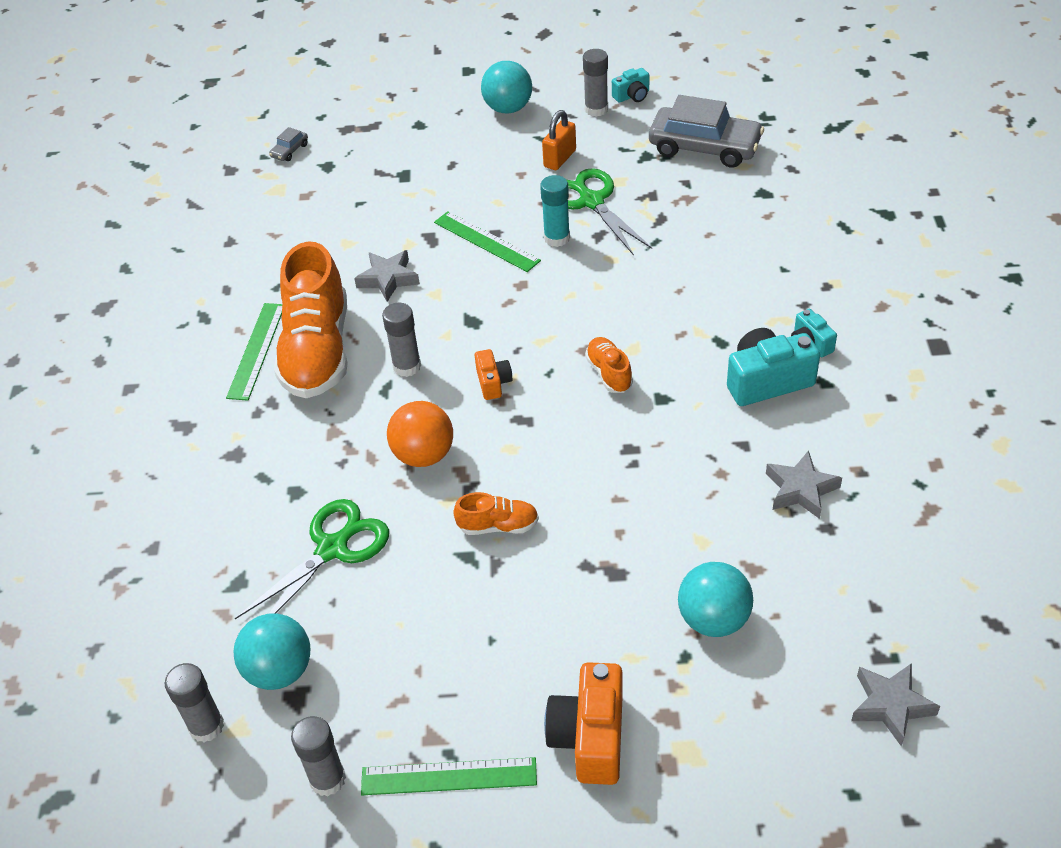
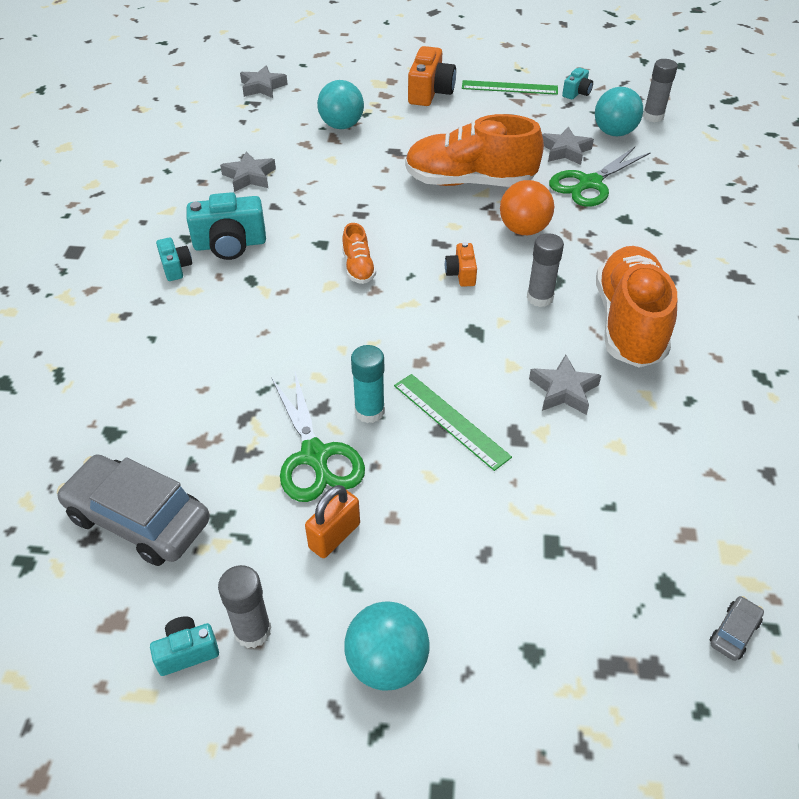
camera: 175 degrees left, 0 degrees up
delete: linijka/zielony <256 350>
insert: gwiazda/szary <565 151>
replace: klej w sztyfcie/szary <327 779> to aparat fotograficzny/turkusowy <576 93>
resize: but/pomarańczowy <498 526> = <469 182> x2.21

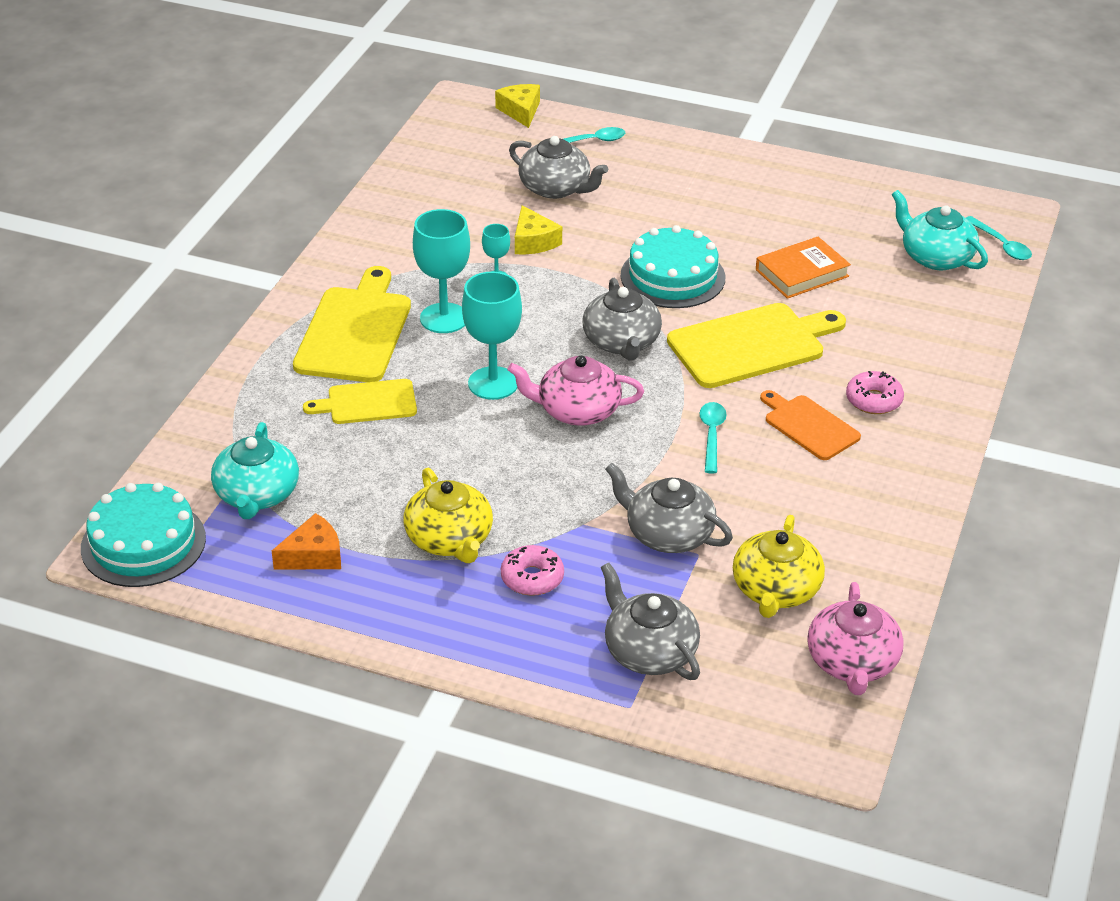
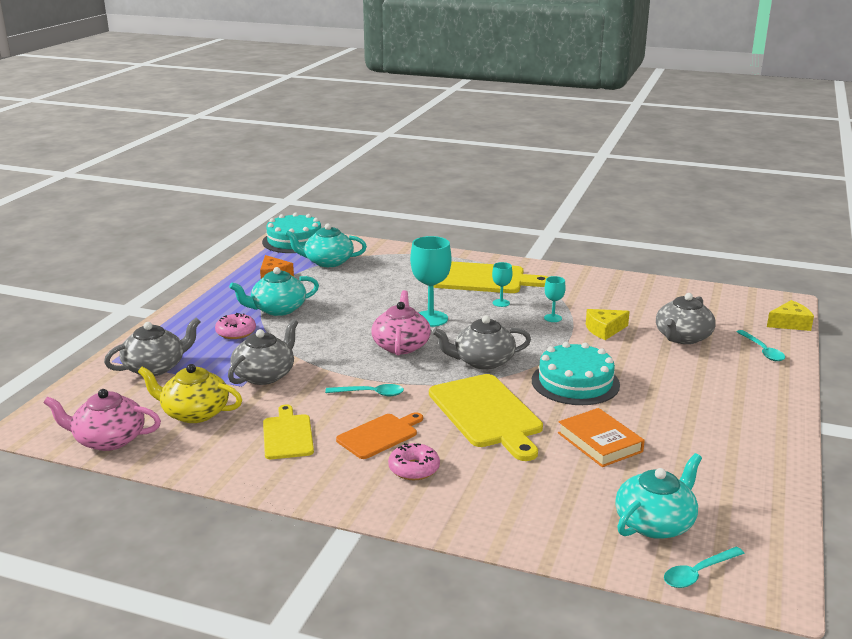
camera: 90 degrees right, 15 degrees down
move: deska do krojenia/żółty <367 402> to <288 435>
recolor: imbryk/żółty <450 539> to imbryk/turkusowy <277 309>
resize: kielich/turkusowy <444 318> = <501 303> x0.52

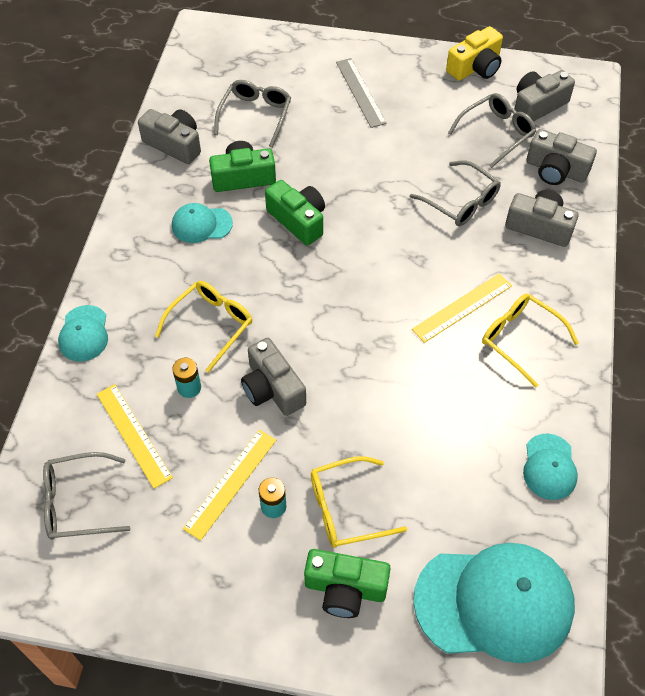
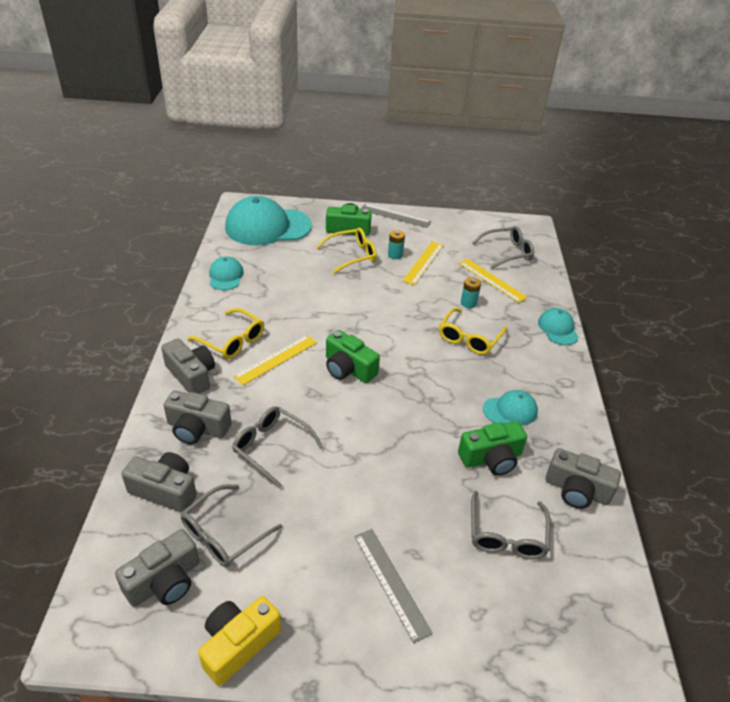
camera: 170 degrees right, 15 degrees down
insert: linijka/szary <395 216>
move: aparat fotograficzny/zielony <298 220> to <348 368>; aparat fotograficzny/szary <272 388> to <191 375>

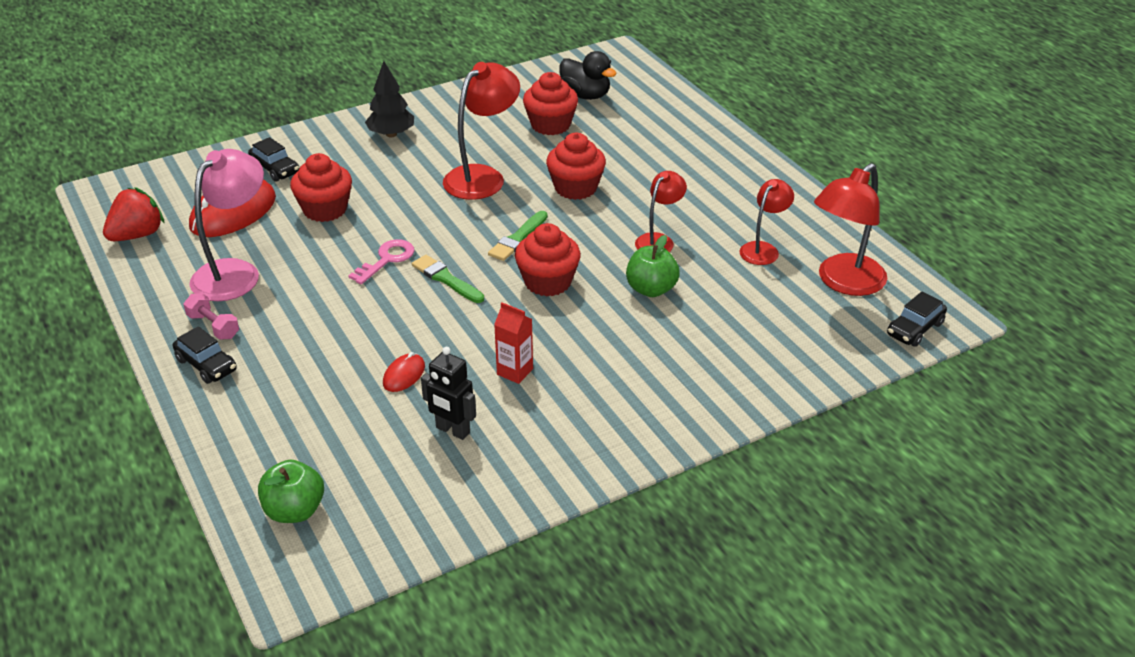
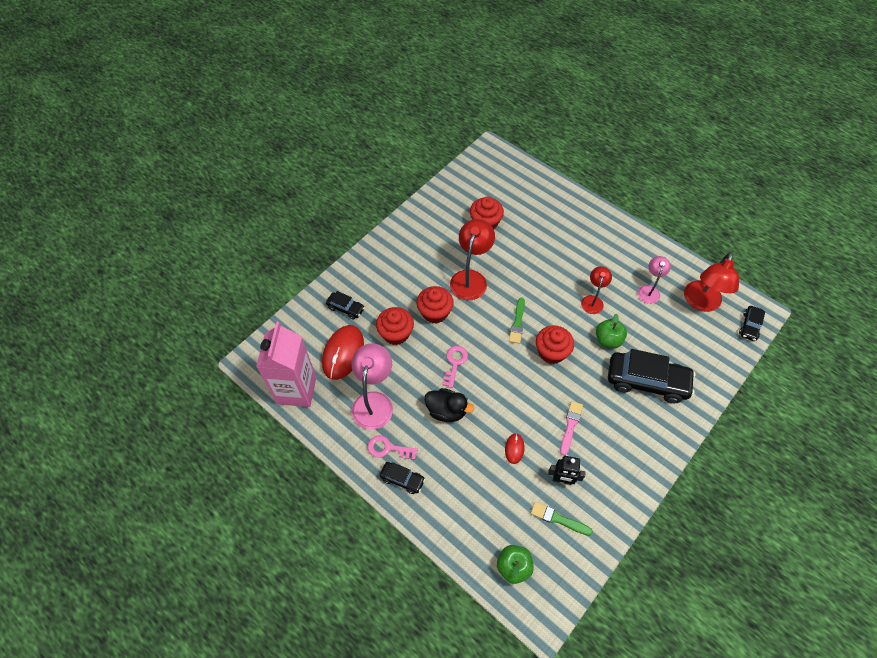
camera: 20 degrees left, 20 degrees up
delete: drzewko/czarny <391 134>
insert: samochód/czarny <646 381>
move: kaczka/czarny <585 95> to <446 411>; muffinka/czerwony <575 188> to <435 312>; pędzel/zielony <446 279> to <558 519>
replace: truskawka/czerwony <137 235> to karton mleka/różowy <296 390>; hantel/różowy <213 326> to klucz/różowy <388 448>; karton mleka/czerwony <515 372> to pędzel/różowy <570 426>
recolor: lampka/czerwony <763 249> to lampka/różowy <649 290>

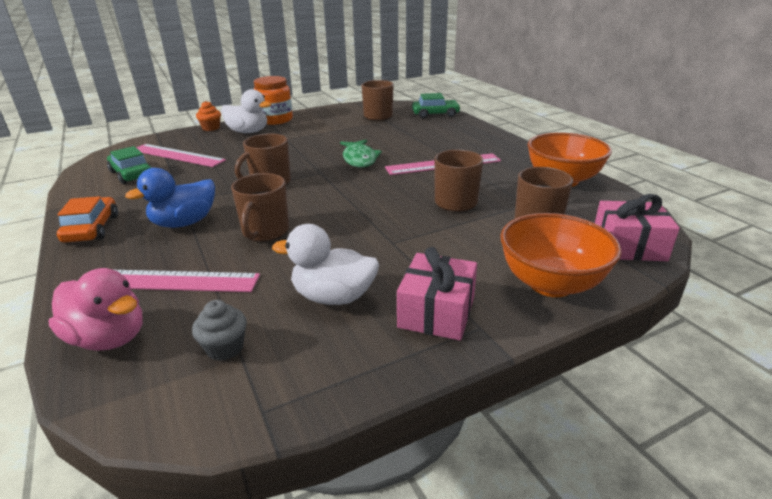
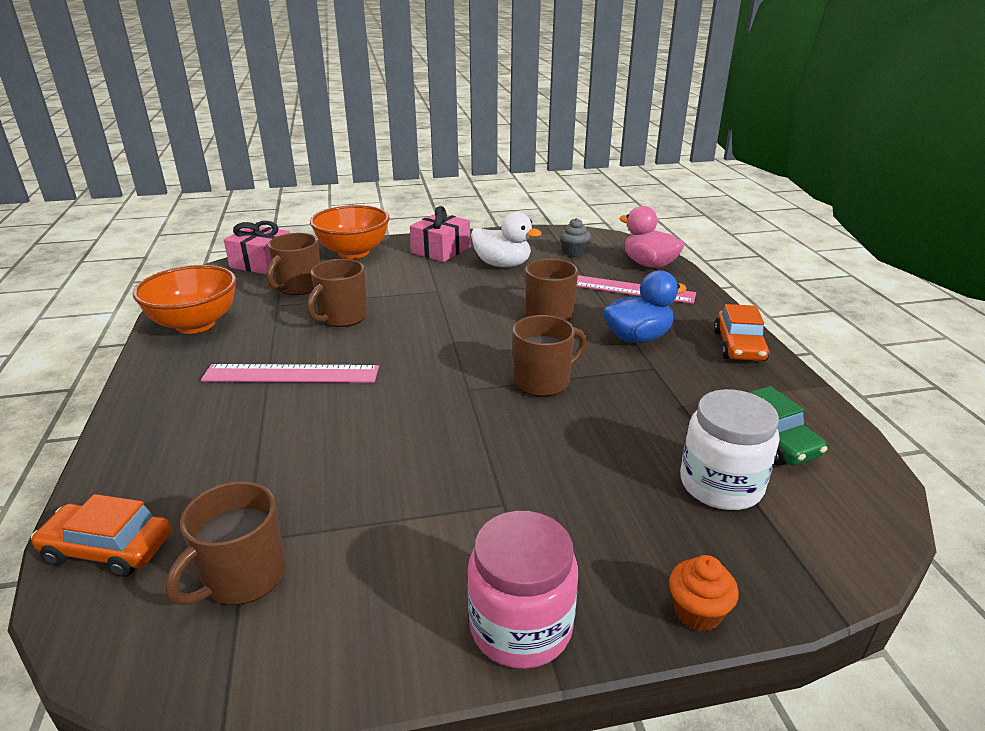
camera: 165 degrees left, 0 degrees up
delete: kaczka/biały <248 132>; ryba/zielony <359 159>
replace: linijka/różowy <177 155> to słoik/biały <721 485>
recolor: słoik/pomarańczowy <275 120> to słoik/różowy <520 626>; samochód/zielony <435 114> to samochód/pomarańczowy <108 549>

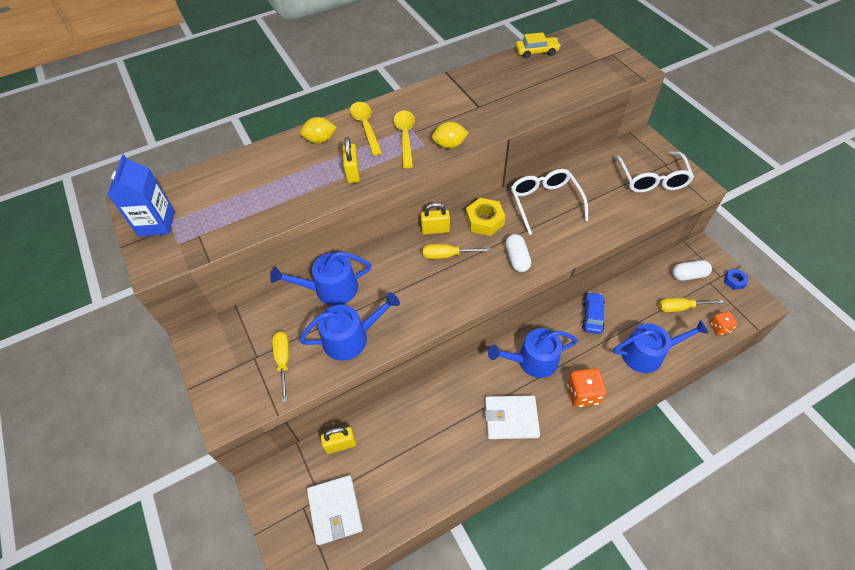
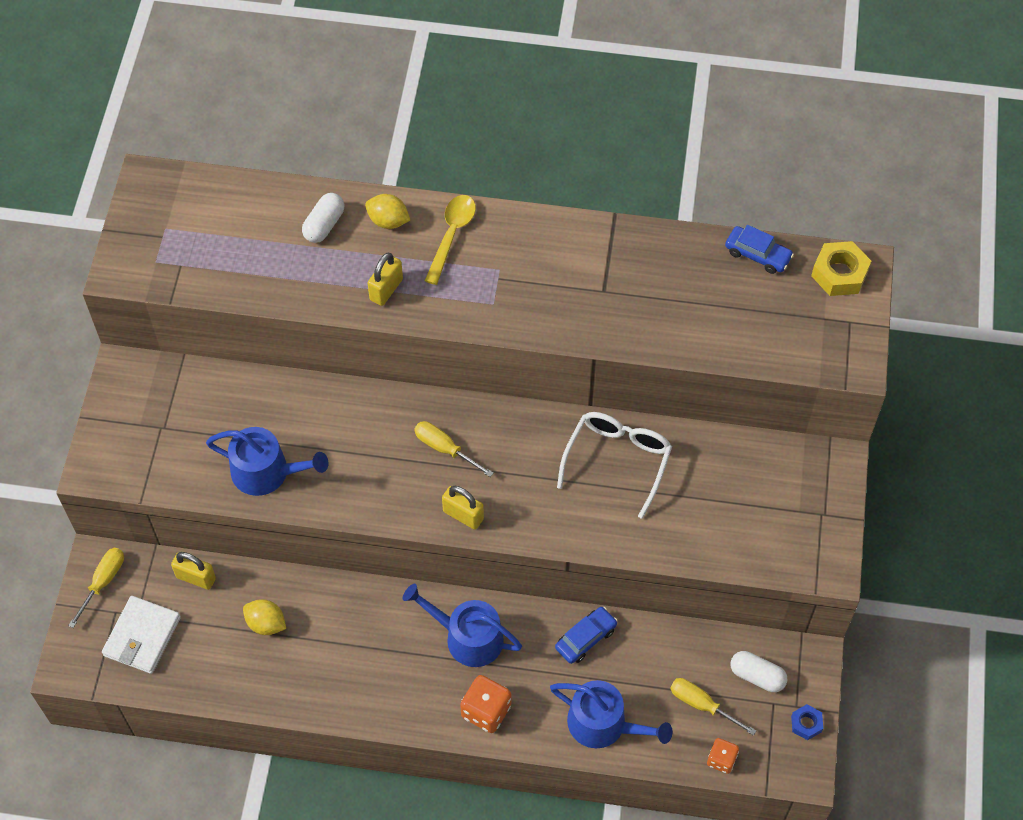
camera: 35 degrees right, 5 degrees up
delete: łyżka/żółty <405 137>; okulary/biały <651 179>; karton mleka/niebieski <156 223>; konewka/niebieski <330 289>; portfel/biały <511 418>
move: cytryna/żółty <449 145> to <266 624>; nakrętka/żółty <484 221> to <839 274>; kłódka/żółty <435 230> to <463 515>; kapsułka/biały <517 258> to <324 225>; śrubokręt/żółty <283 360> to <103 581>
recolor: samochód/żółty <536 52> to samochód/niebieski <757 255>

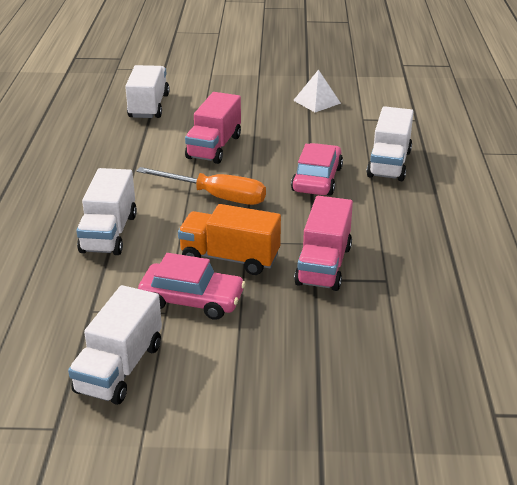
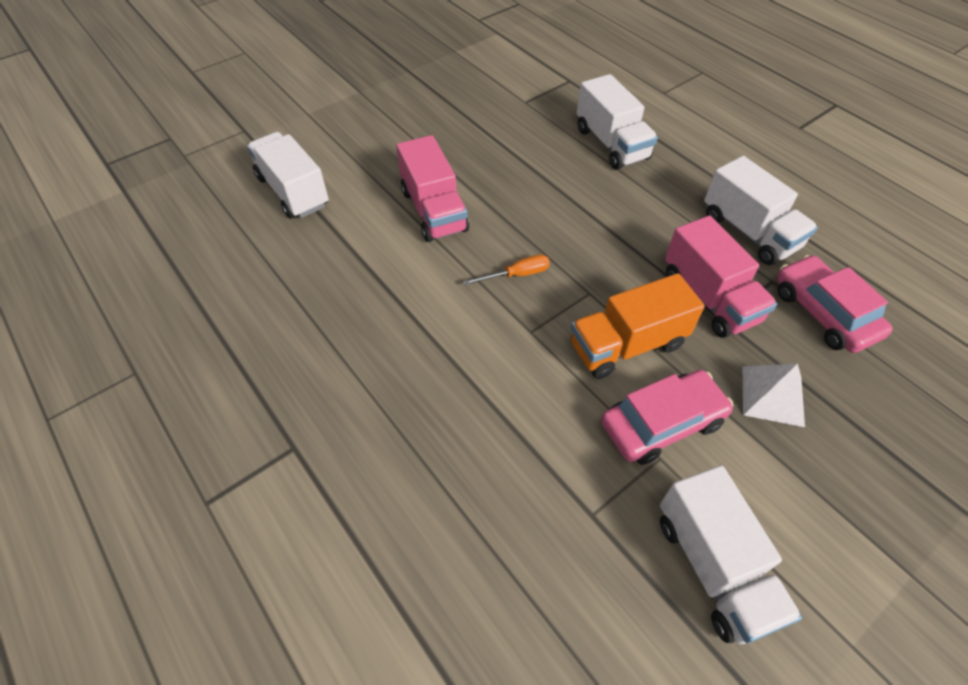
camera: 40 degrees left, 20 degrees up
move: piramida/biały <317 101> to <772 396>; samochód/różowy <317 179> to <823 313>; ciężarówka/biały <109 233> to <749 232>
resize: śrubokręt/pomarańczowy <216 196> = <517 275> x0.52

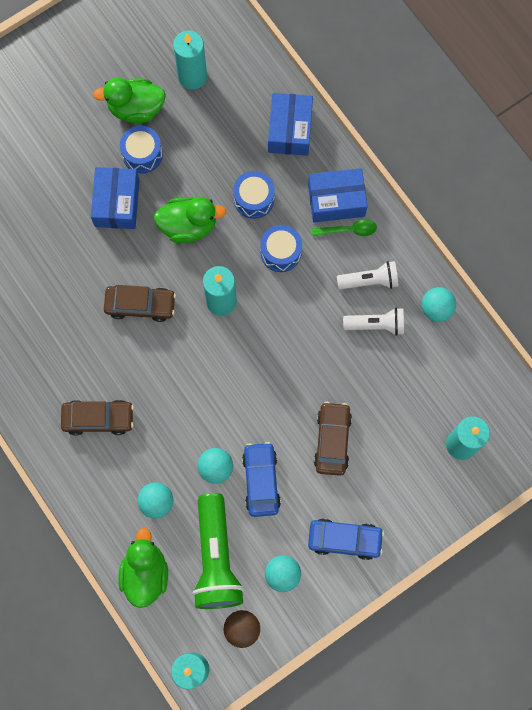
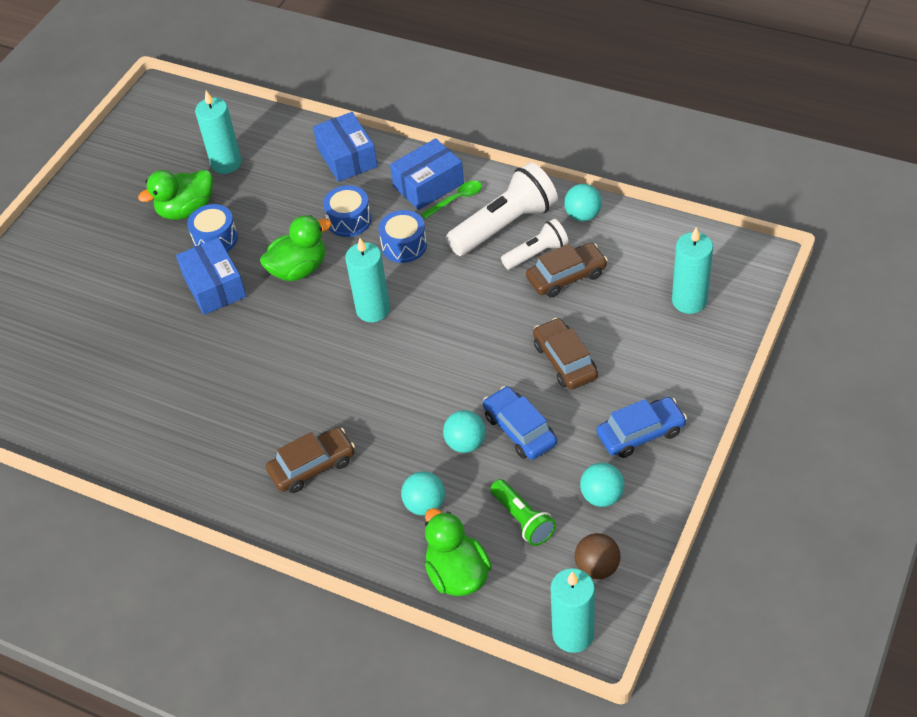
camera: 25 degrees left, 25 degrees down
move: samochód/brązowy <140 305> to <566 276>
resize: latarka/biały <369 281> = <505 225> x1.74; latarka/zielony <216 558> = <522 519> x0.57

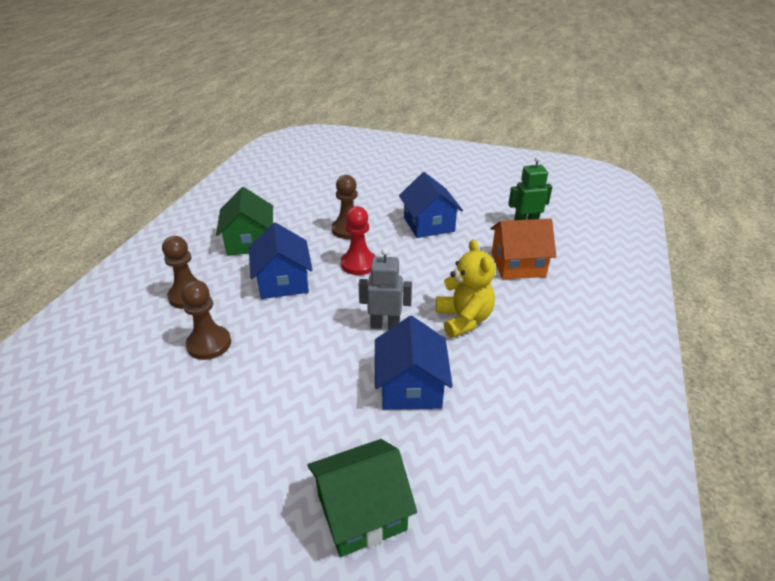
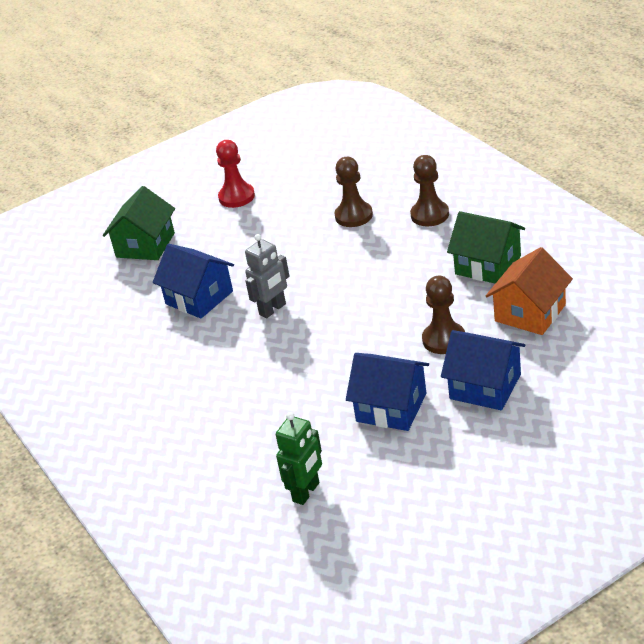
camera: 135 degrees right, 0 degrees up
delete: miś/żółty <463 319>
move: pionek/czerwony <358 264> to <236 197>; domek/pomarańczowy <518 265> to <530 313>; domek/niebieski <283 282> to <485 386>

